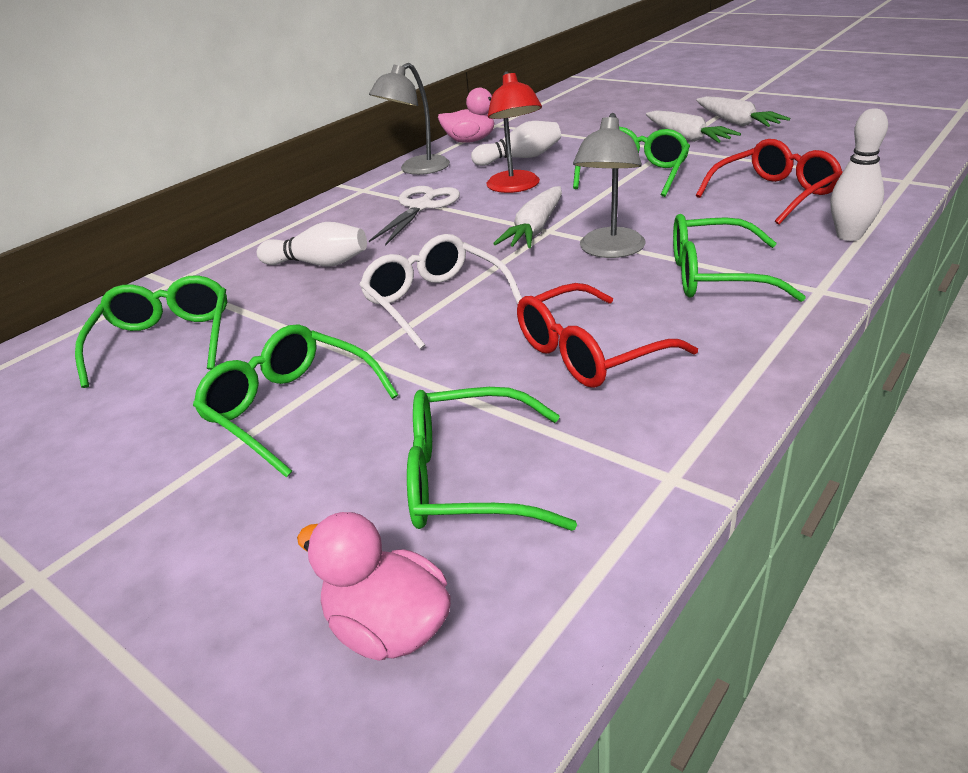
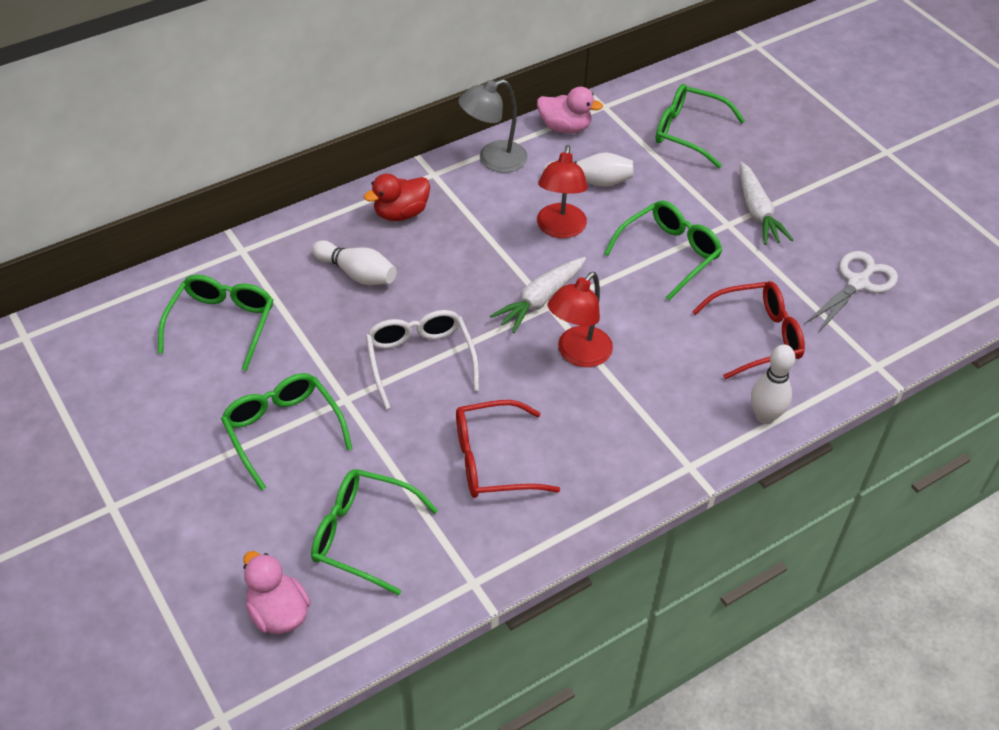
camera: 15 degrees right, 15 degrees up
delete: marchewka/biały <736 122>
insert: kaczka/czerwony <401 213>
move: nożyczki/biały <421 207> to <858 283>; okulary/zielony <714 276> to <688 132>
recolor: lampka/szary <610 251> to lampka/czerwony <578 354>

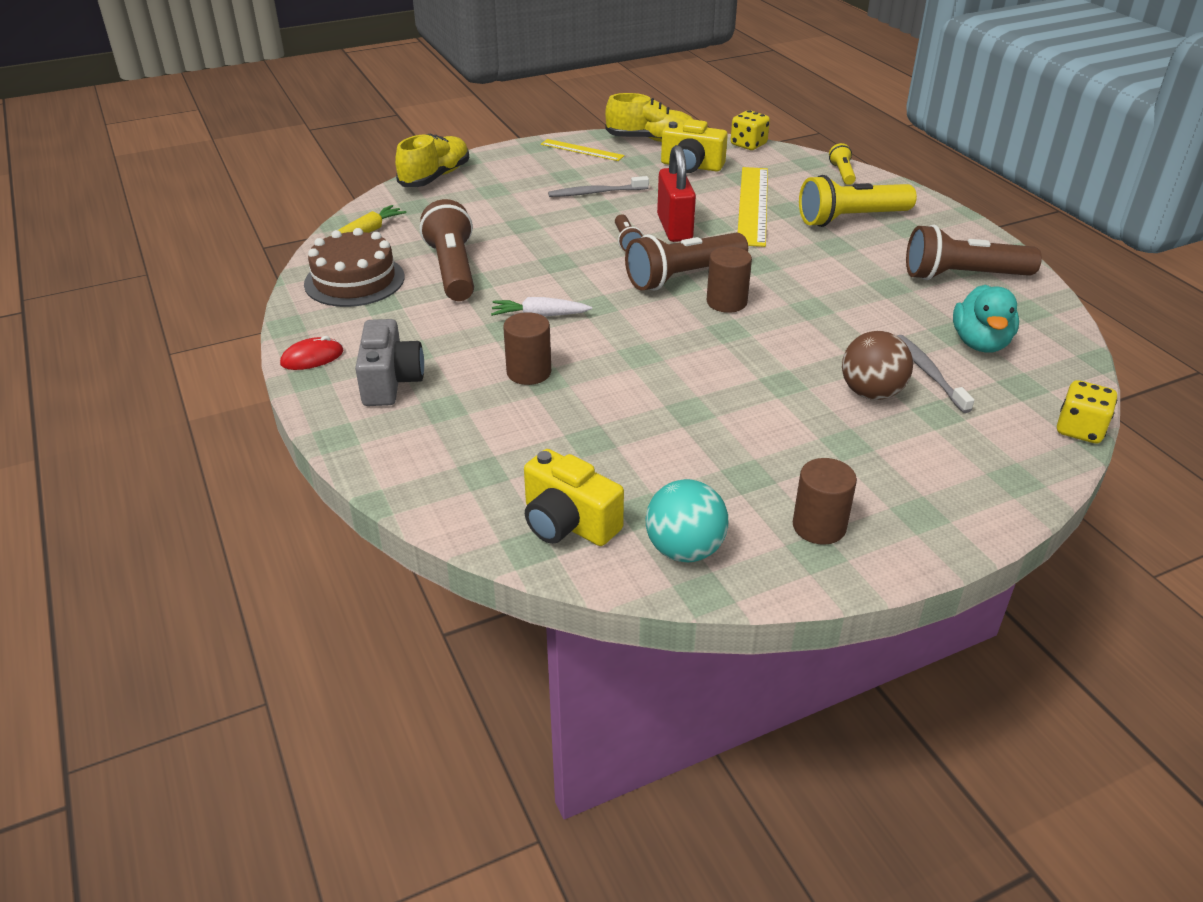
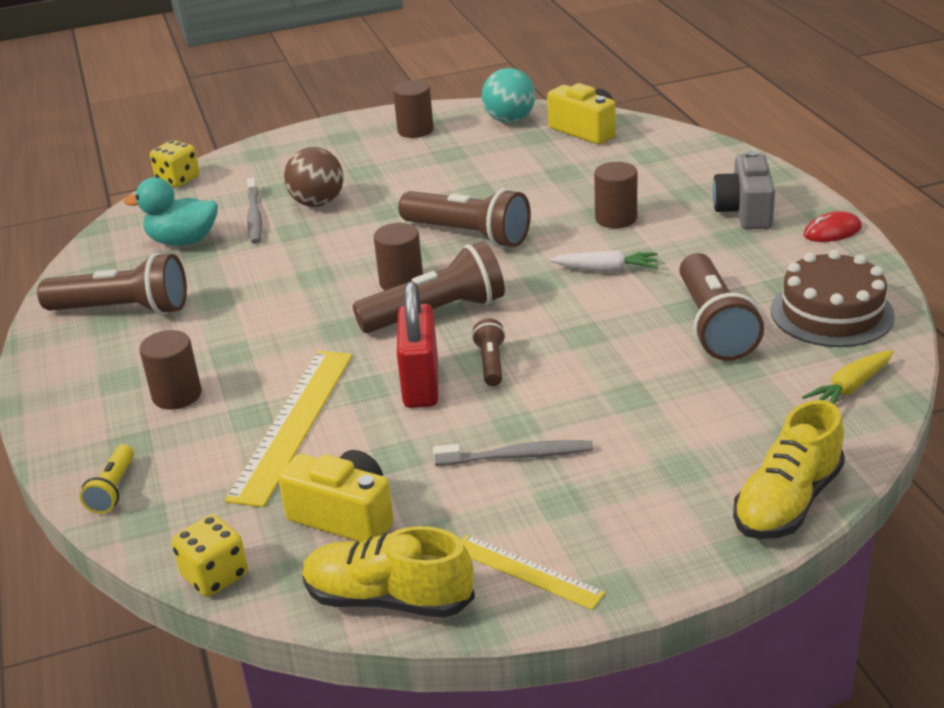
camera: 170 degrees left, 5 degrees down
insert: latarka/brązowy <468 235>
replace: latarka/żółty <851 219> to walec/brązowy <177 395>
rotate: kaczka/turkusowy <980 343> = <183 241> 105 degrees counterclockwise

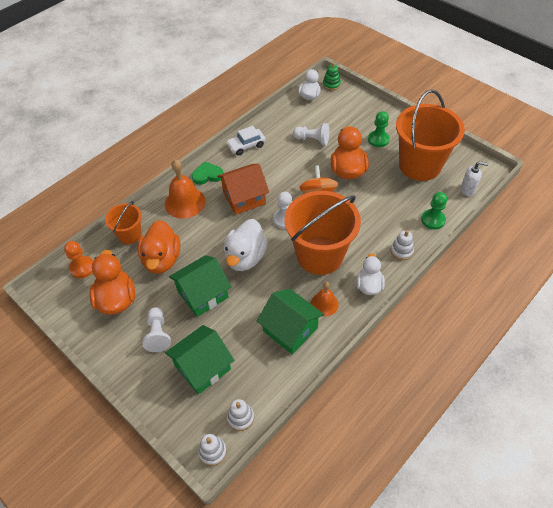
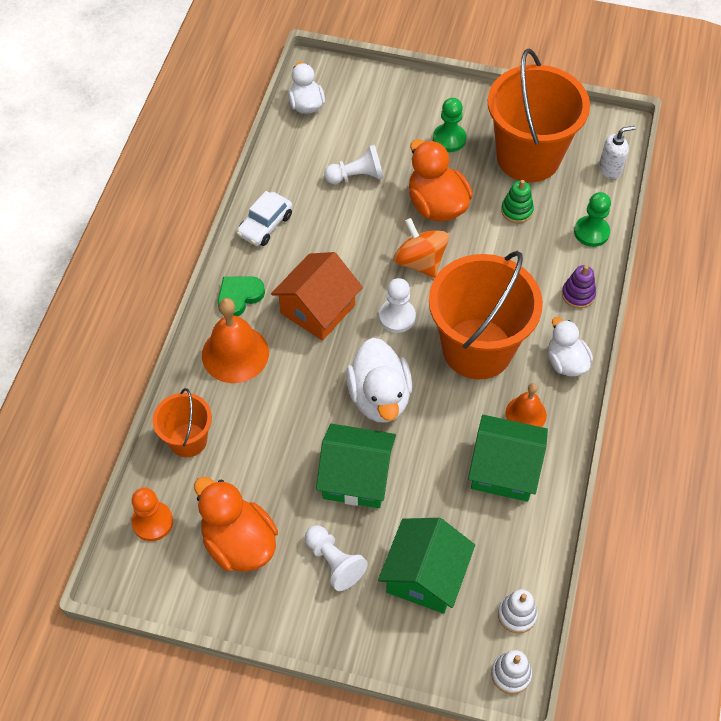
camera: 30 degrees left, 5 degrees up
delete: kaczka/pomarańczowy <162 259>
move: zabawka nakładanka/zielony <331 84> to <517 210>
recolor: zabawka nakładanka/biały <401 251> to zabawka nakładanka/fioletowy <578 294>
rotate: domek/zielony <202 294> = <356 477> 75 degrees clockwise

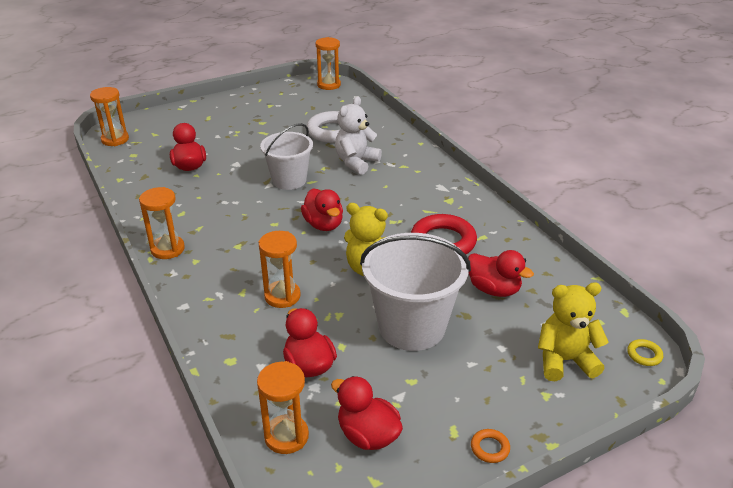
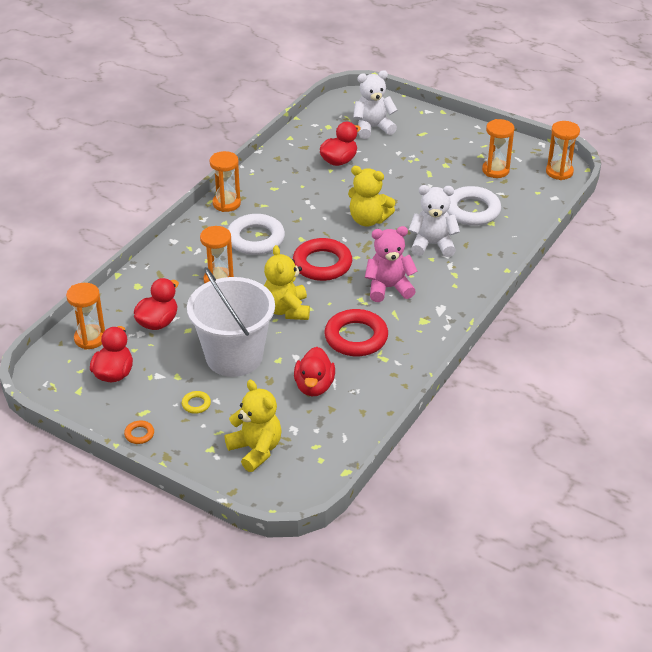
camera: 60 degrees right, 5 degrees up
insert: miś/biały <373 128>; pierścień/biały <255 239>; miś/różowy <388 288>
move: klepsydra/pomarańczowy <115 139> to <495 170>; pierścień/żółty <644 355> to <196 404>
replace: wiadro/biały <289 180> to miś/żółty <368 220>; kaczka/czerwony <323 225> to pierścień/czerwony <322 264>

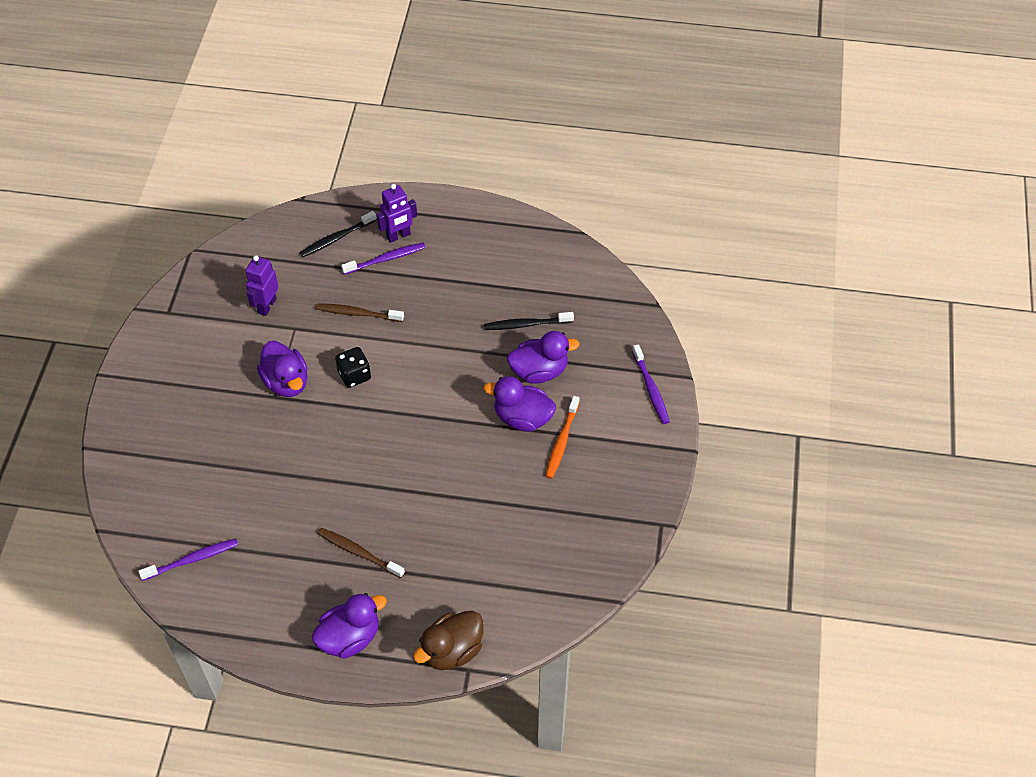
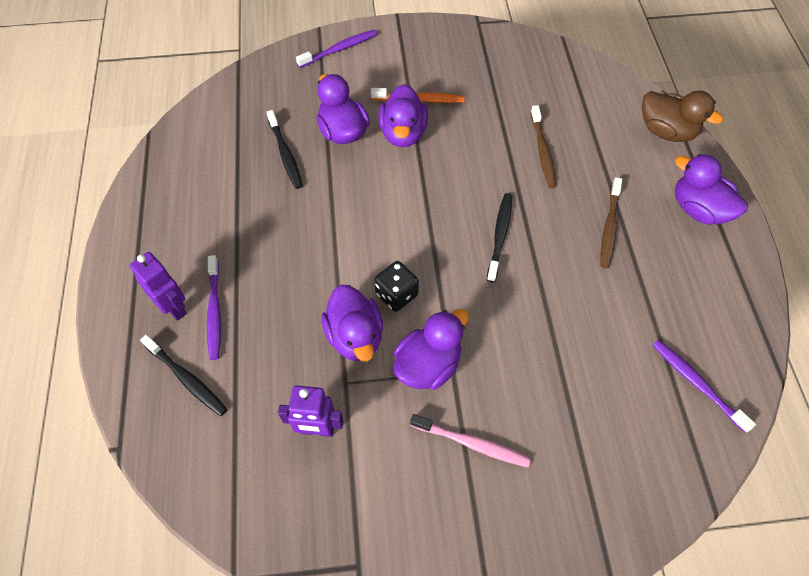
camera: 105 degrees left, 5 degrees up
insert: szczoteczka do zębów/czarny <500 236>; kaczka/fioletowy <355 336>; szczoteczka do zębów/różowy <471 443>
move: szczoteczka do zębów/brązowy <358 313> to <542 151>
rotate: szczoteczka do zębów/fioletowy <385 259> = <214 311> 150 degrees counterclockwise

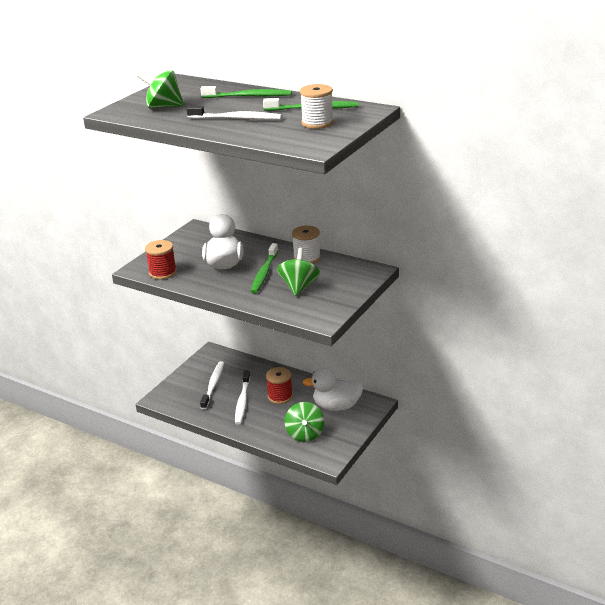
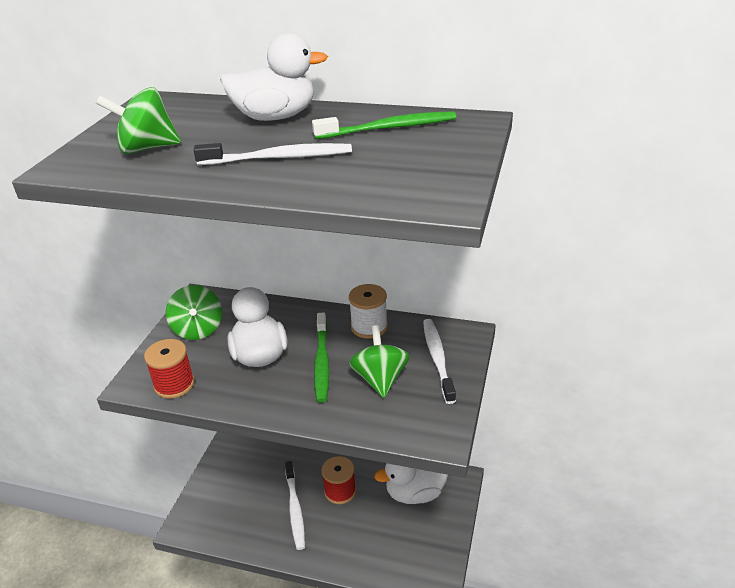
camera: 15 degrees left, 5 degrees up
delete: szpulka/biały <317 123>
move: szczoteczka do zębów/biały <213 385> to <437 359>; bączek/zielony <305 434> to <198 329>
replace: szczoteczka do zębów/zielony <248 96> to kaczka/biały <275 117>

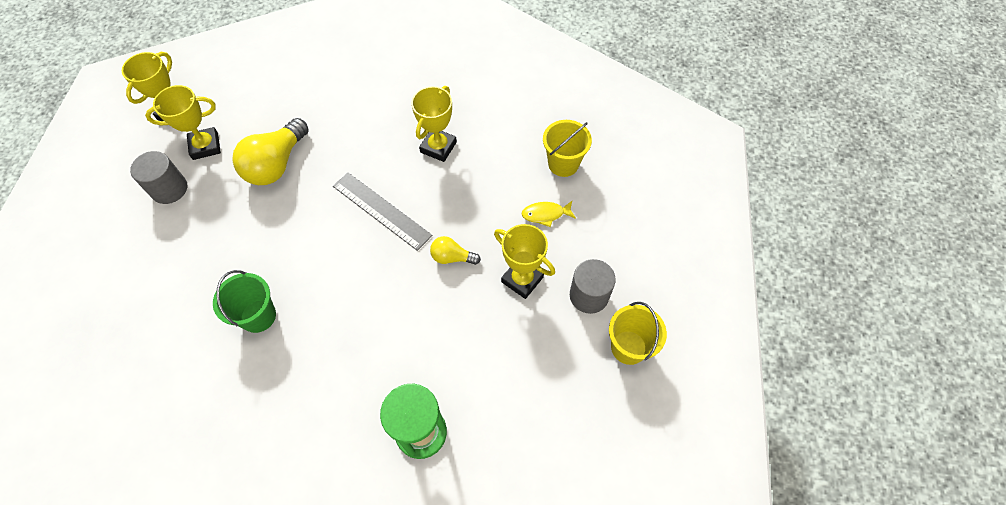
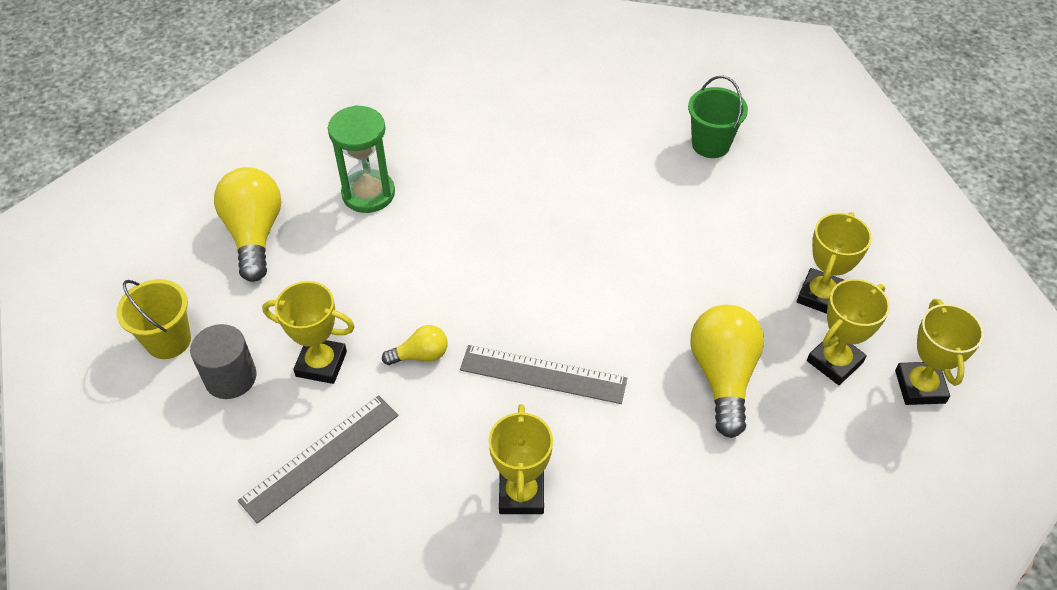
camera: 155 degrees right, 10 degrees down
delete: wiadro/żółty <563 164>
insert: żarówka/żółty <255 234>
move: wiadro/zielony <258 316> to <710 144>
replace: walec/szary <169 189> to puchar/żółty <820 295>; ryba/żółty <545 214> to linijka/szary <320 457>

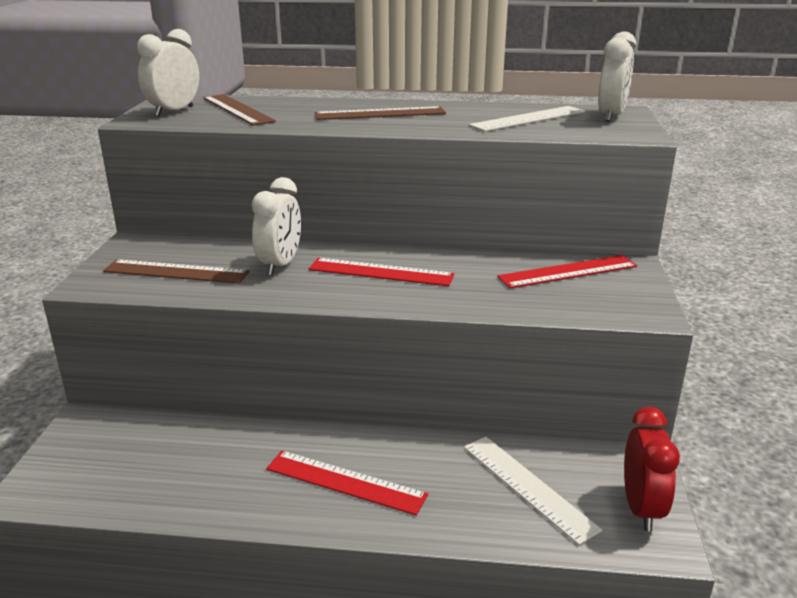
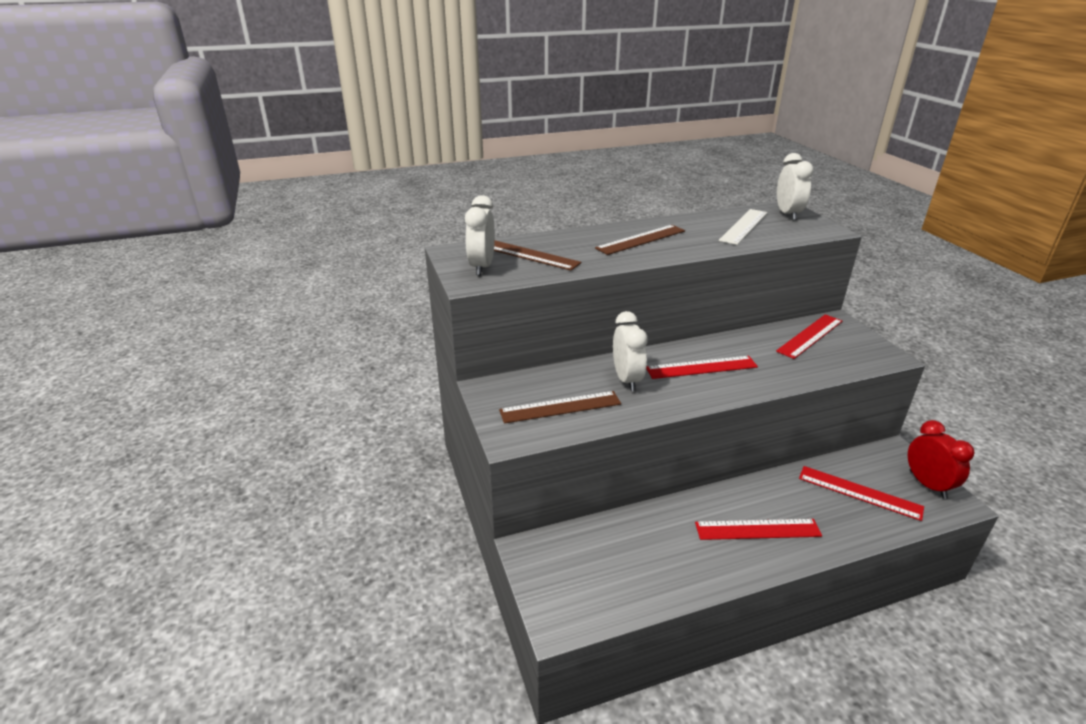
camera: 25 degrees left, 5 degrees up
recolor: linijka/biały <528 487> to linijka/czerwony <859 492>

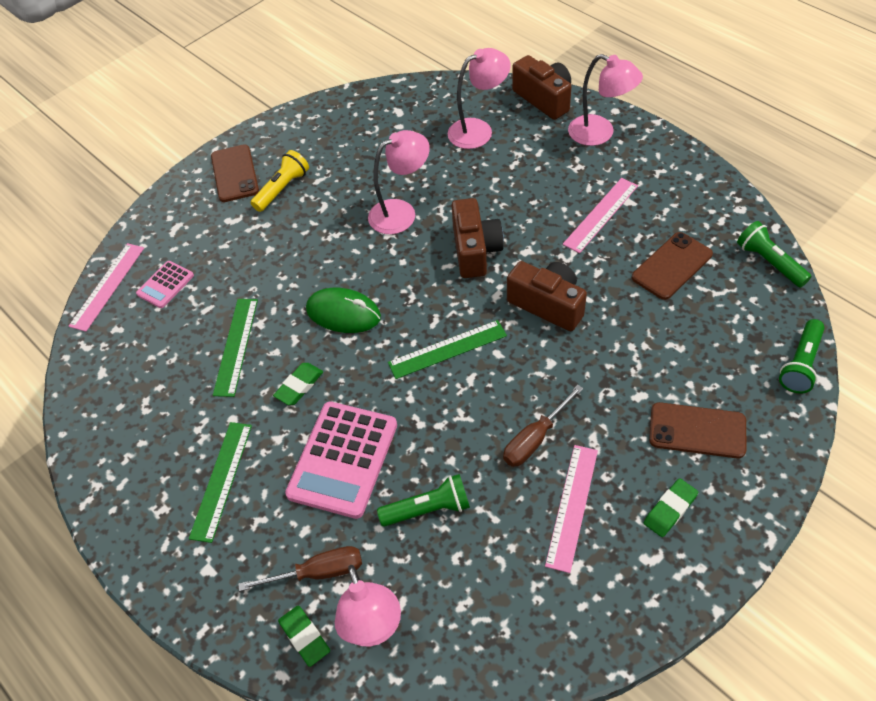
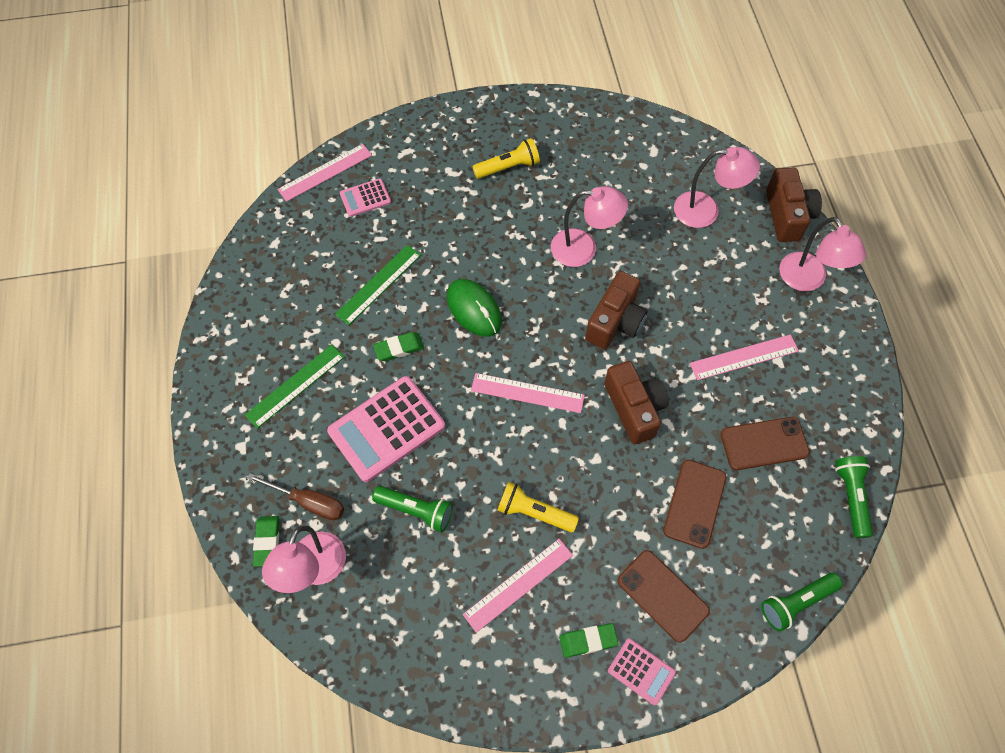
camera: 30 degrees right, 10 degrees up
insert: kalkulator/różowy <641 671>
move: telefon/brązowy <234 173> to <694 503>
replace: śrubokręt/brązowy <535 439> to latarka/żółty <534 512>
recolor: linijka/zielony <447 349> to linijka/różowy <527 393>

